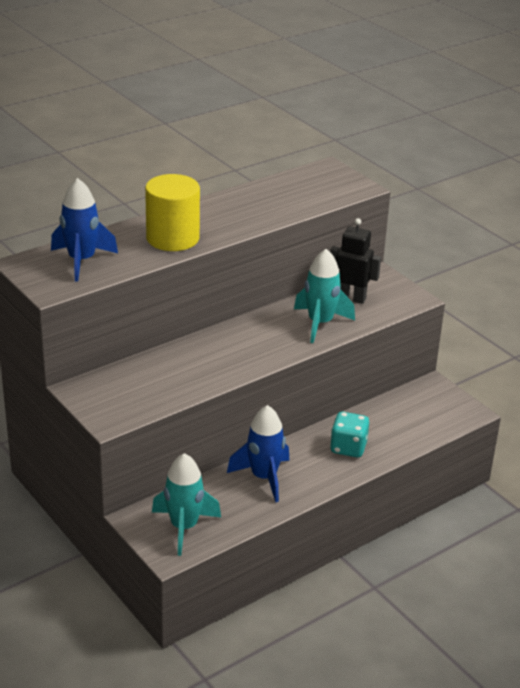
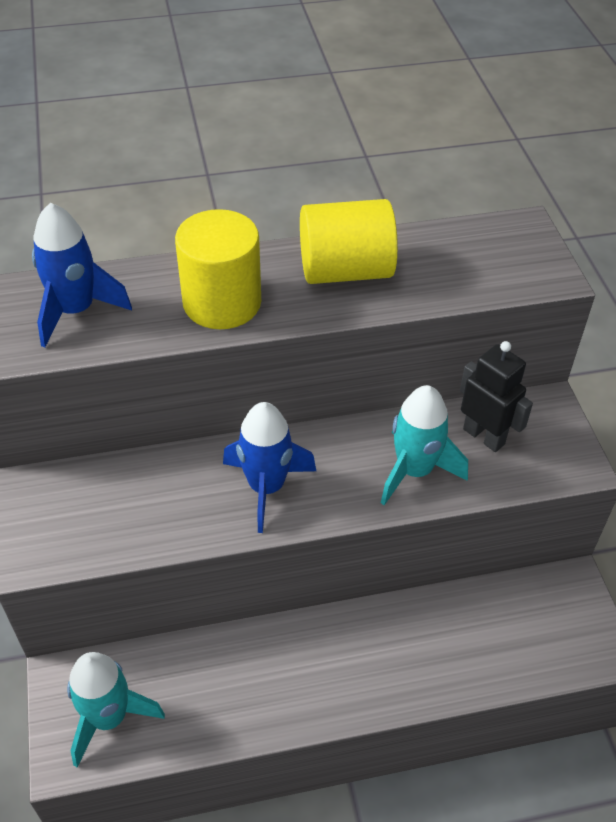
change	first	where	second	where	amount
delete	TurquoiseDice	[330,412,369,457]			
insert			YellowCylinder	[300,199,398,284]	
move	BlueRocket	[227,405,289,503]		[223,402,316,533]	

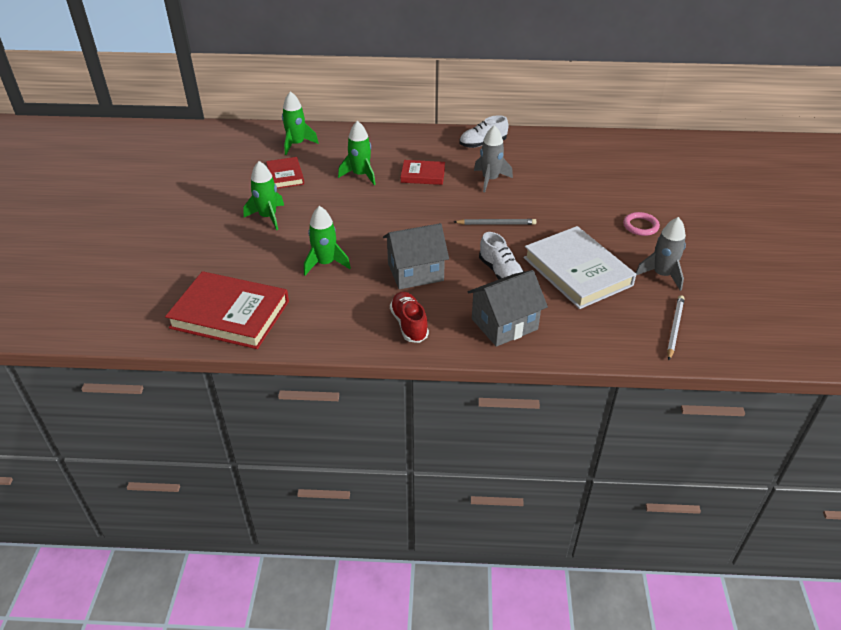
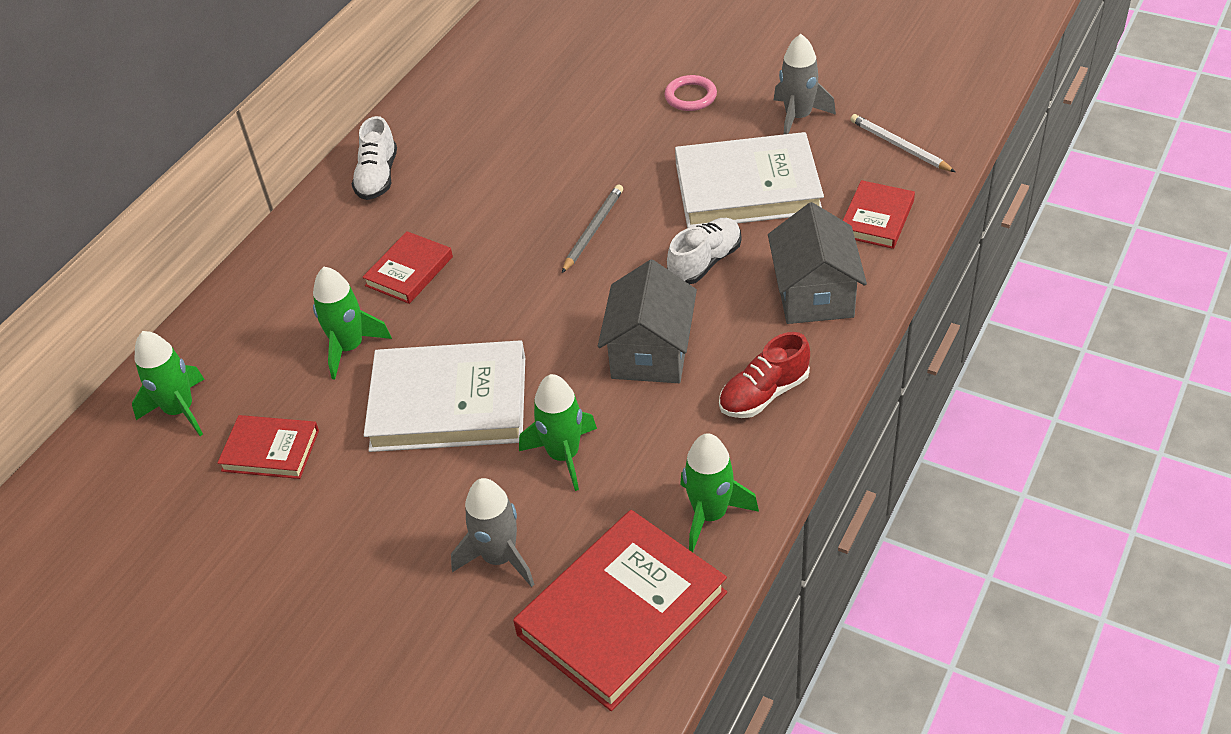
change	first	where	second	where	amount
insert			WhiteBook	[364,340,525,452]	
insert			RedBook	[843,180,915,249]	
move	GreenRocket	[243,161,284,230]		[680,433,759,552]	
move	GreyRocket	[474,125,513,192]		[451,478,535,587]	
rotate	RedShoe	[390,292,429,343]		[719,332,810,418]	45 degrees counterclockwise
rotate	WhiteShoe	[479,232,524,280]		[667,218,741,284]	45 degrees counterclockwise

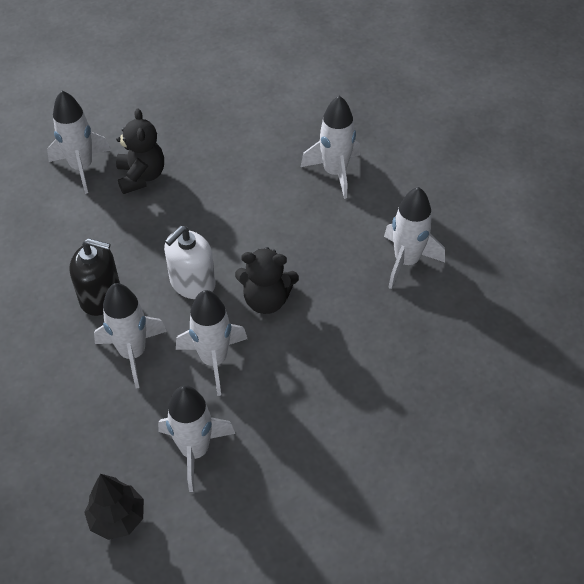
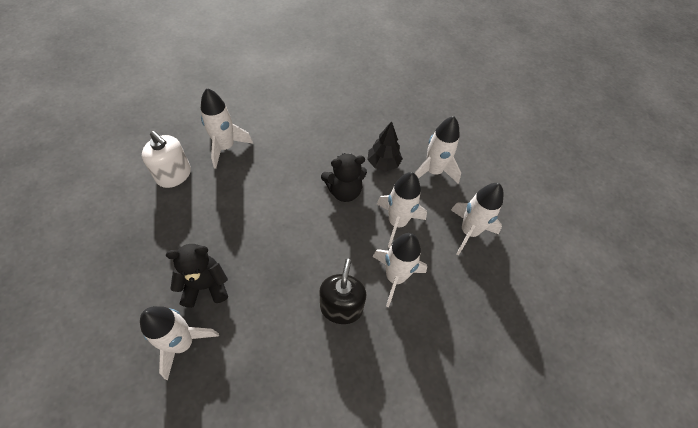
change	first	where	second	where	amount
move	BlackTree	[84,474,144,540]		[368,121,403,171]	
move	WhiteSoapDispenser	[164,226,216,299]		[142,131,191,188]	
move	WhiteRocket	[384,187,445,289]		[414,116,461,184]	
rotate	BlackTeddyBear	[235,247,299,314]		[321,153,367,202]	75 degrees clockwise

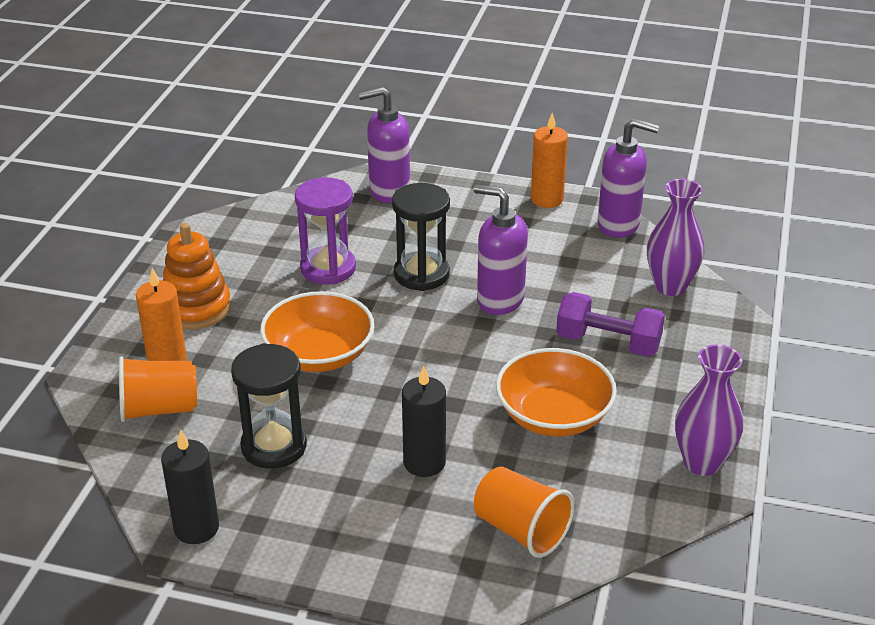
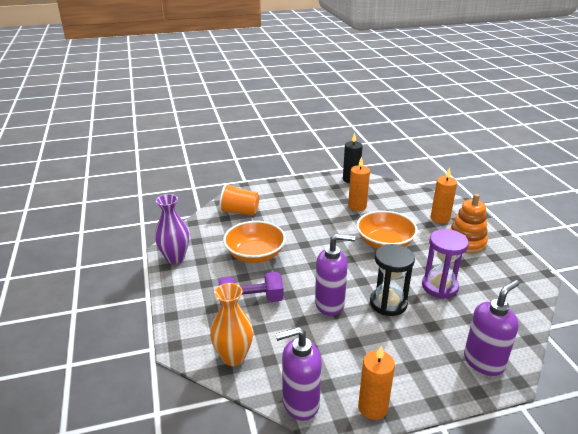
change	first	where	second	where	amount
delete	OrangeCup	[119,356,197,422]			
delete	BlackCandle	[402,366,446,477]			
replace	BlackHourglass	[231,343,307,469]	OrangeCandle	[348,157,370,211]	
recolor	PurpleVase	[647,179,705,296]	OrangeVase	[210,283,253,366]	

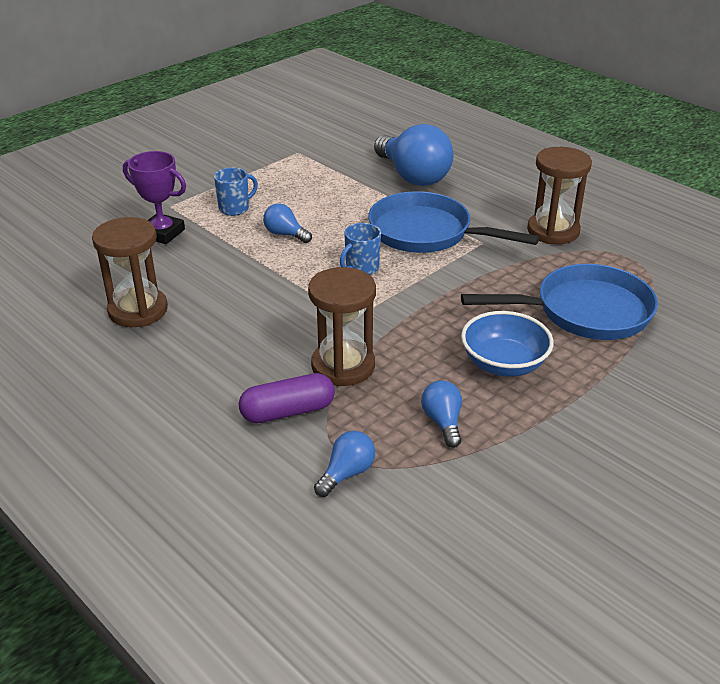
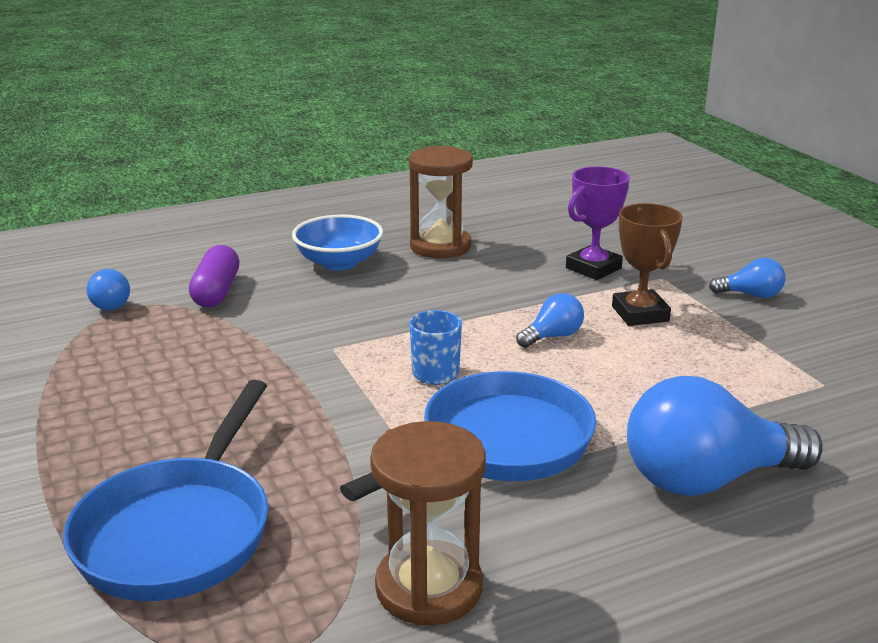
change	first	where	second	where	amount
delete	BrownHourglass	[308,267,376,387]			
move	BlueLightBulb	[421,381,462,448]		[709,258,785,298]	
move	BlueBowl	[461,311,554,377]		[292,214,383,270]	
replace	BlueMug	[214,168,258,216]	BrownTrophy	[612,203,683,326]	

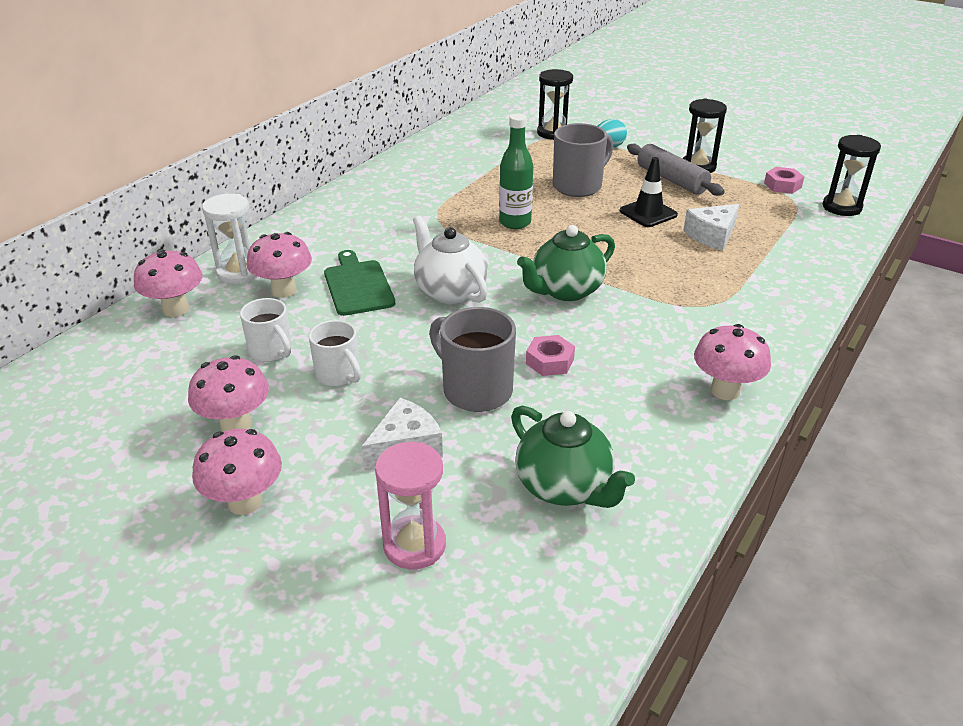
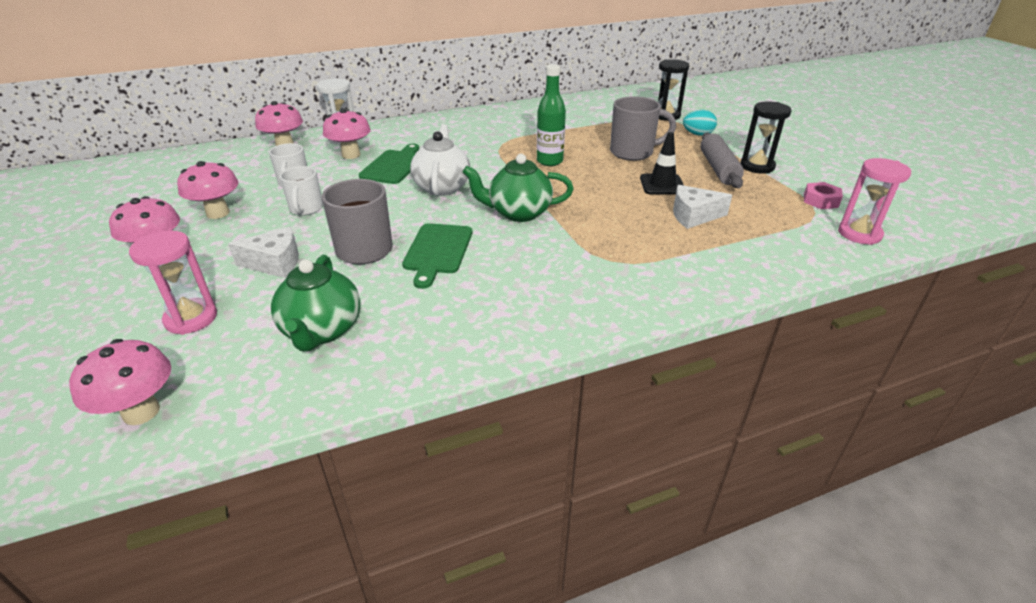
change	first	where	second	where	amount
move	PinkMushroom	[694,324,771,400]		[69,339,171,425]	
replace	PinkNut	[526,335,575,376]	GreenCuttingBoard	[402,223,472,289]	
recolor	BlackHourglass	[822,135,881,216]	PinkHourglass	[838,158,911,245]	

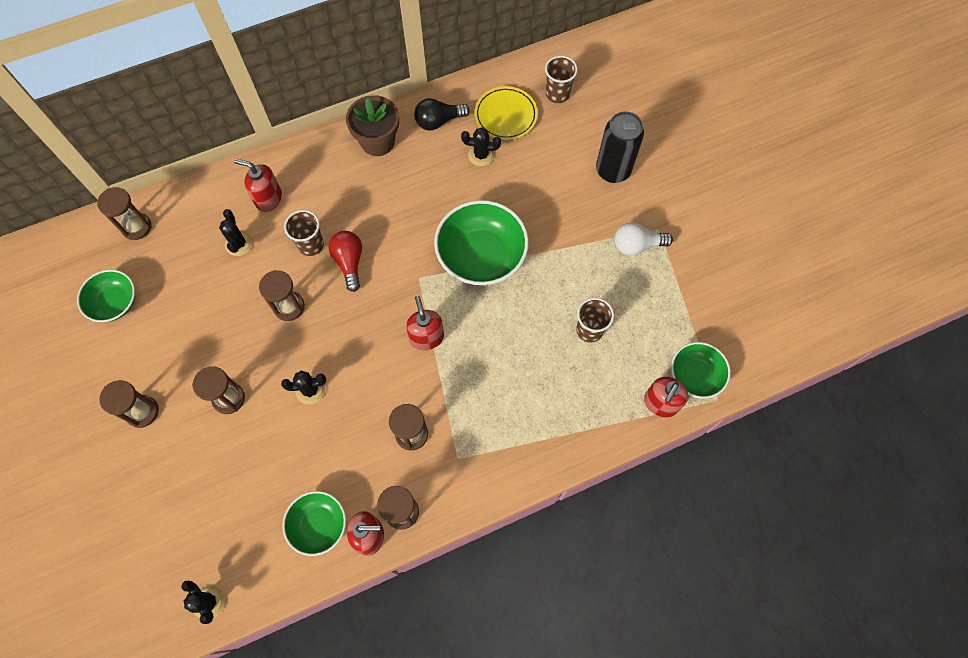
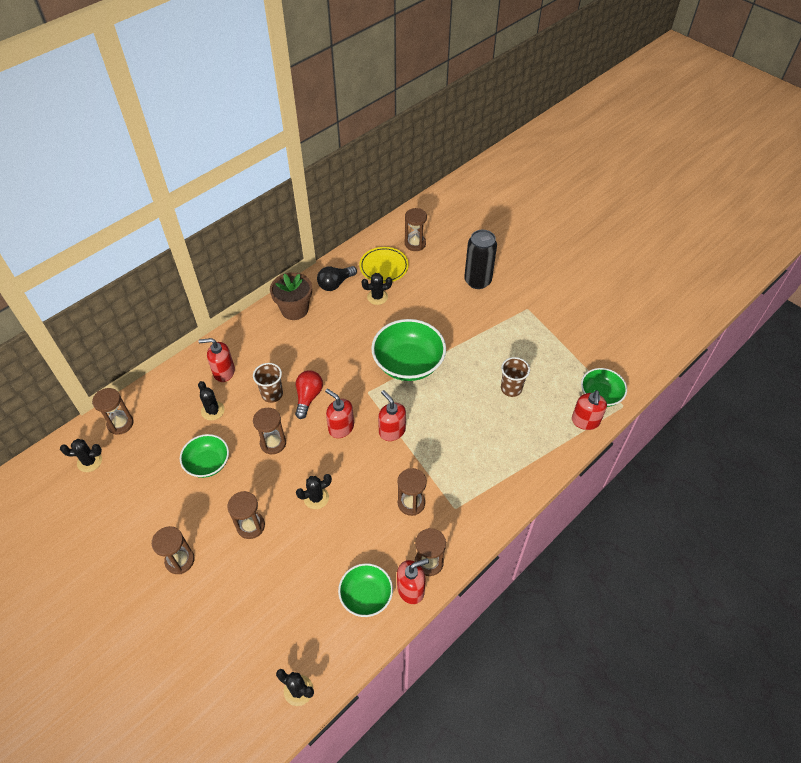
change	first	where	second	where	amount
delete	WhiteLightBulb	[614,222,673,256]			
insert			BlackCactus	[60,439,102,472]	
insert			RedSoapDispenser	[325,389,354,438]	
move	GreenBowl	[77,269,135,322]		[180,434,229,478]	
replace	BrownCup	[545,56,578,103]	BrownHourglass	[405,208,427,251]	
rotate	RedLightBulb	[329,231,362,292]		[295,370,323,419]	45 degrees clockwise

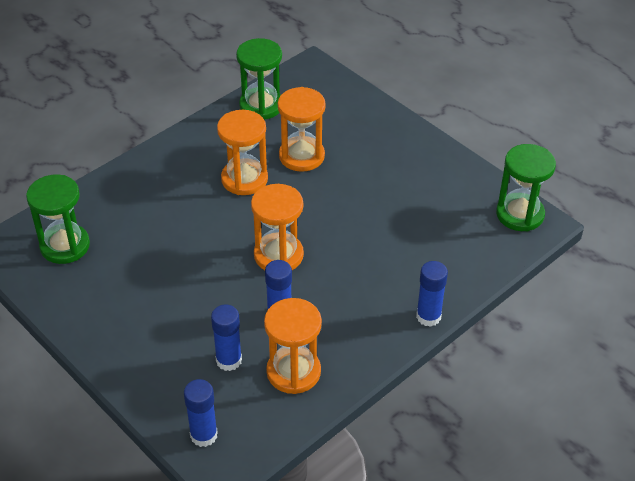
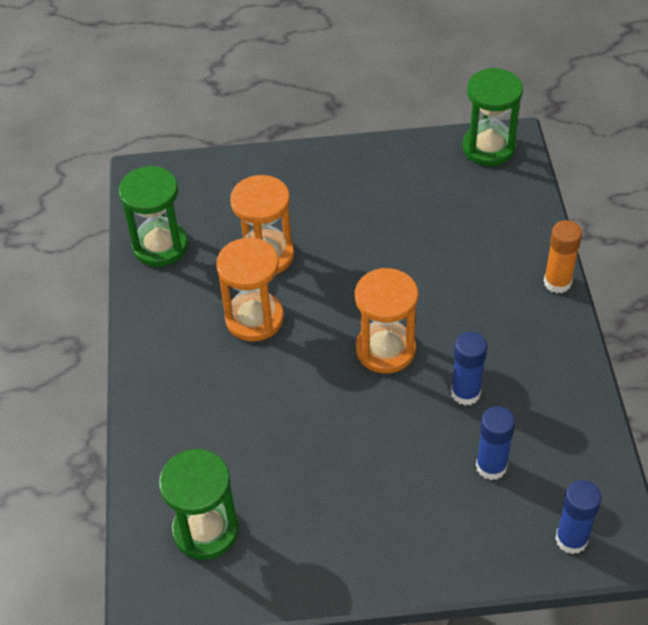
change	first	where	second	where	amount
delete	OrangeHourglass	[264,298,322,394]			
recolor	BlueGlueStick	[416,261,448,327]	OrangeGlueStick	[544,220,582,293]	

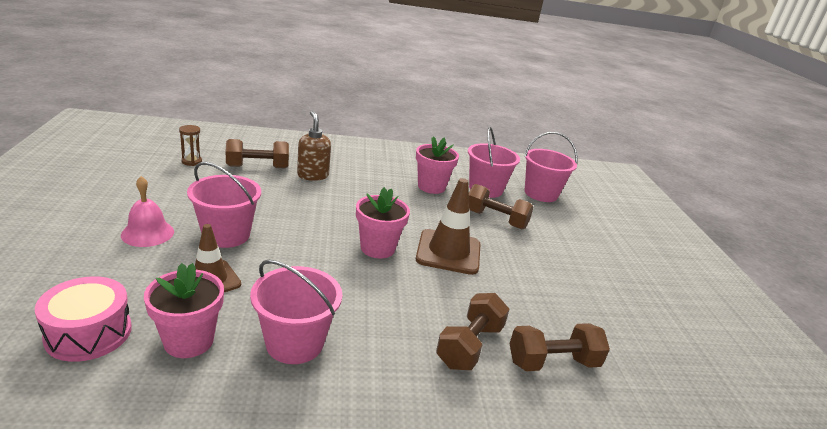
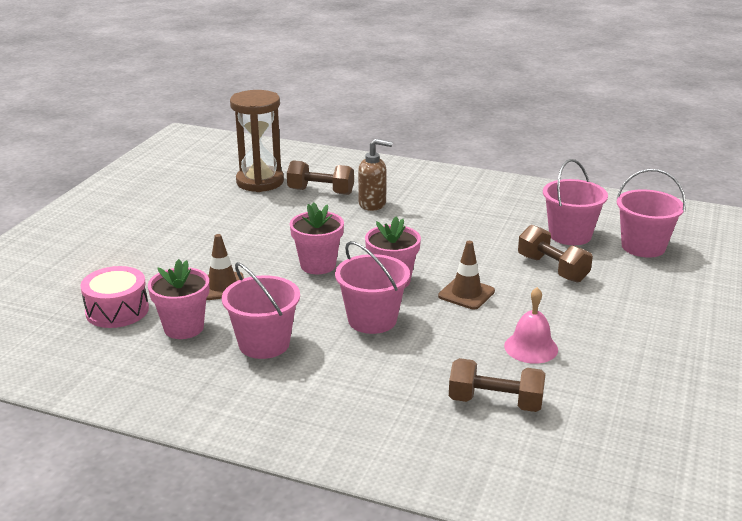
change	first	where	second	where	amount
delete	BrownDumbbell	[436,293,510,370]			
move	PinkBell	[121,176,174,247]		[504,287,558,364]	
move	PinkBucket	[187,162,261,248]		[335,241,410,334]	
move	PinkFlowerPot	[416,136,459,194]		[290,202,344,274]	
rotate	BrownSoapDispenser	[297,111,331,181]		[358,139,393,211]	90 degrees clockwise
resize	BrownHourglass	[179,125,202,166]		[230,90,284,192]	x2.42
resize	BrownTrafficCone	[416,178,480,275]		[438,241,495,310]	x0.66

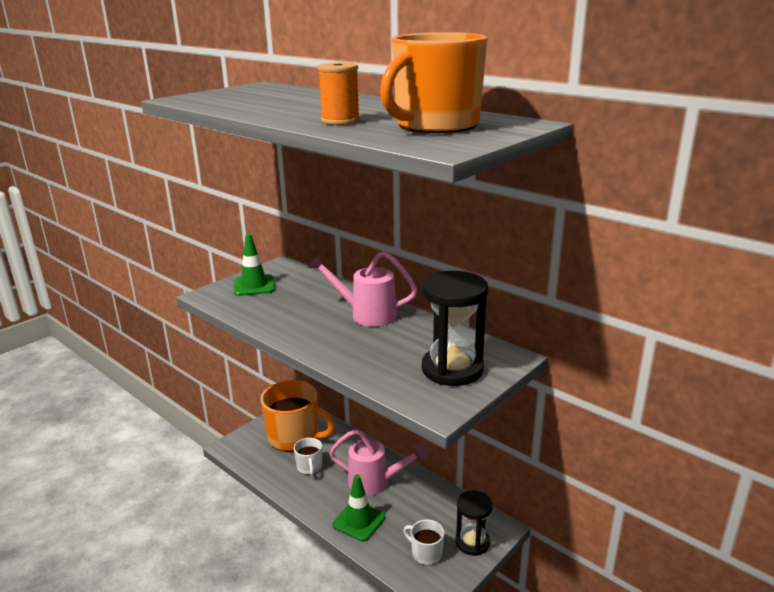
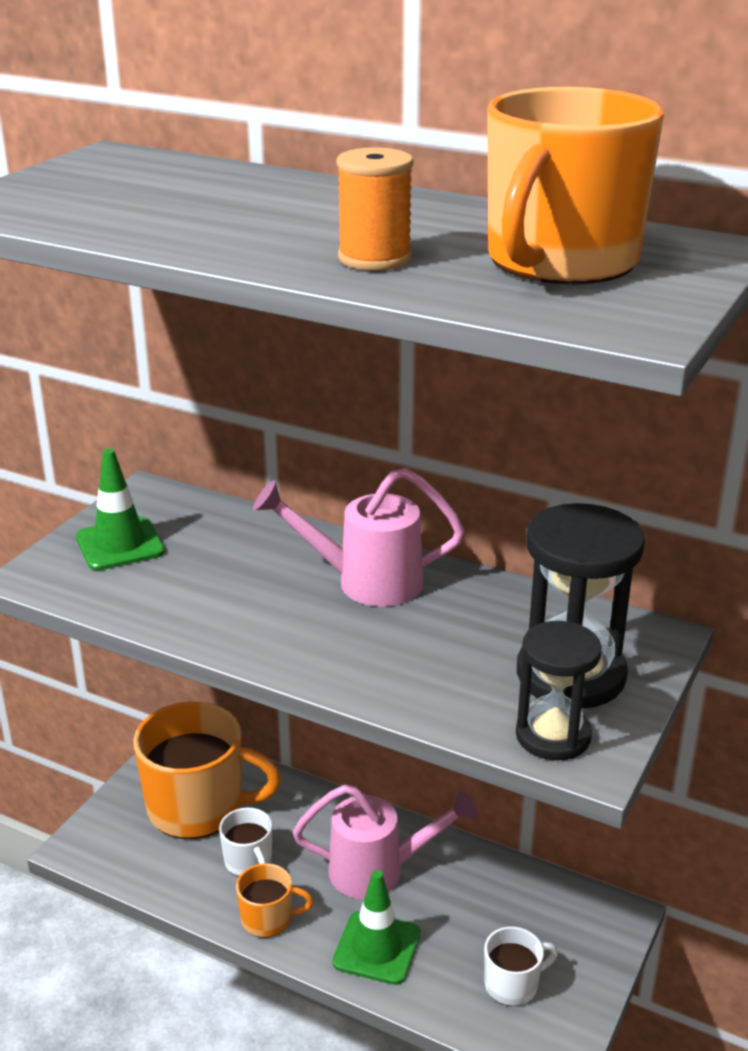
change	first	where	second	where	amount
insert			OrangeMug	[236,863,313,938]	
move	BlackHourglass	[455,490,493,556]		[516,621,602,761]	
rotate	WhiteMug	[403,519,444,565]		[484,926,558,1006]	135 degrees clockwise

